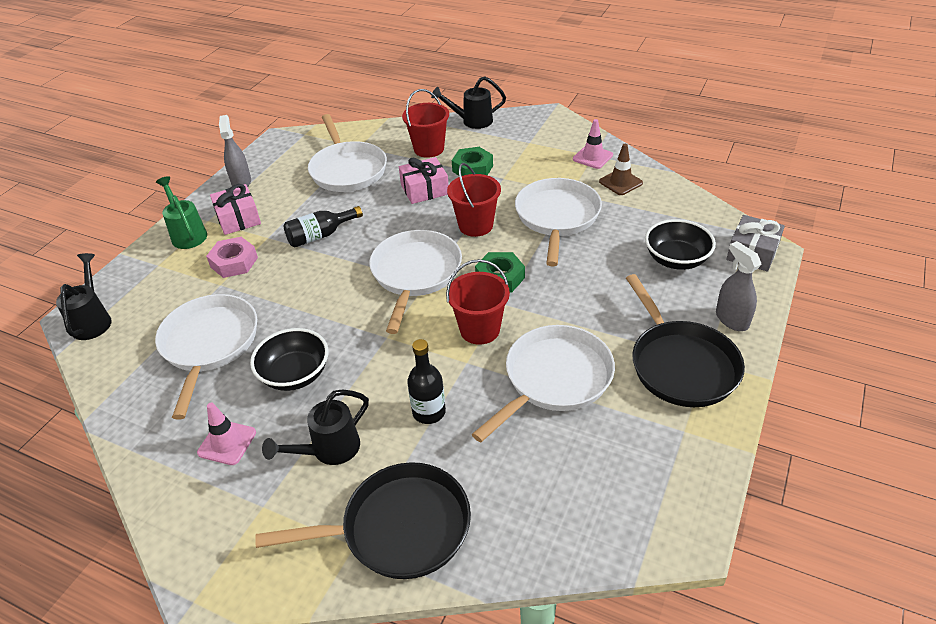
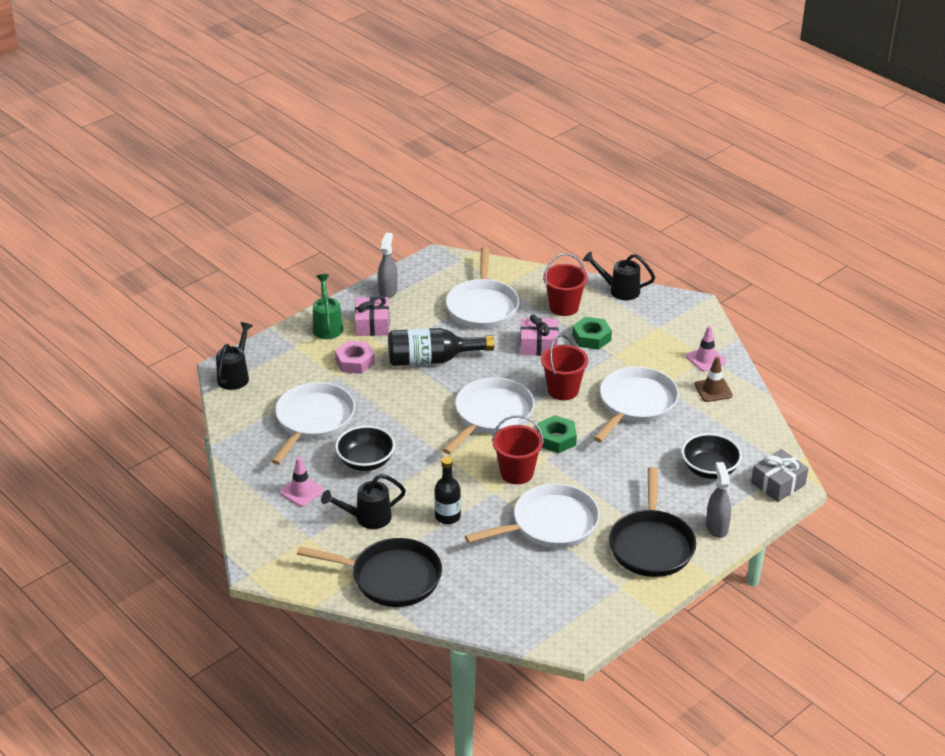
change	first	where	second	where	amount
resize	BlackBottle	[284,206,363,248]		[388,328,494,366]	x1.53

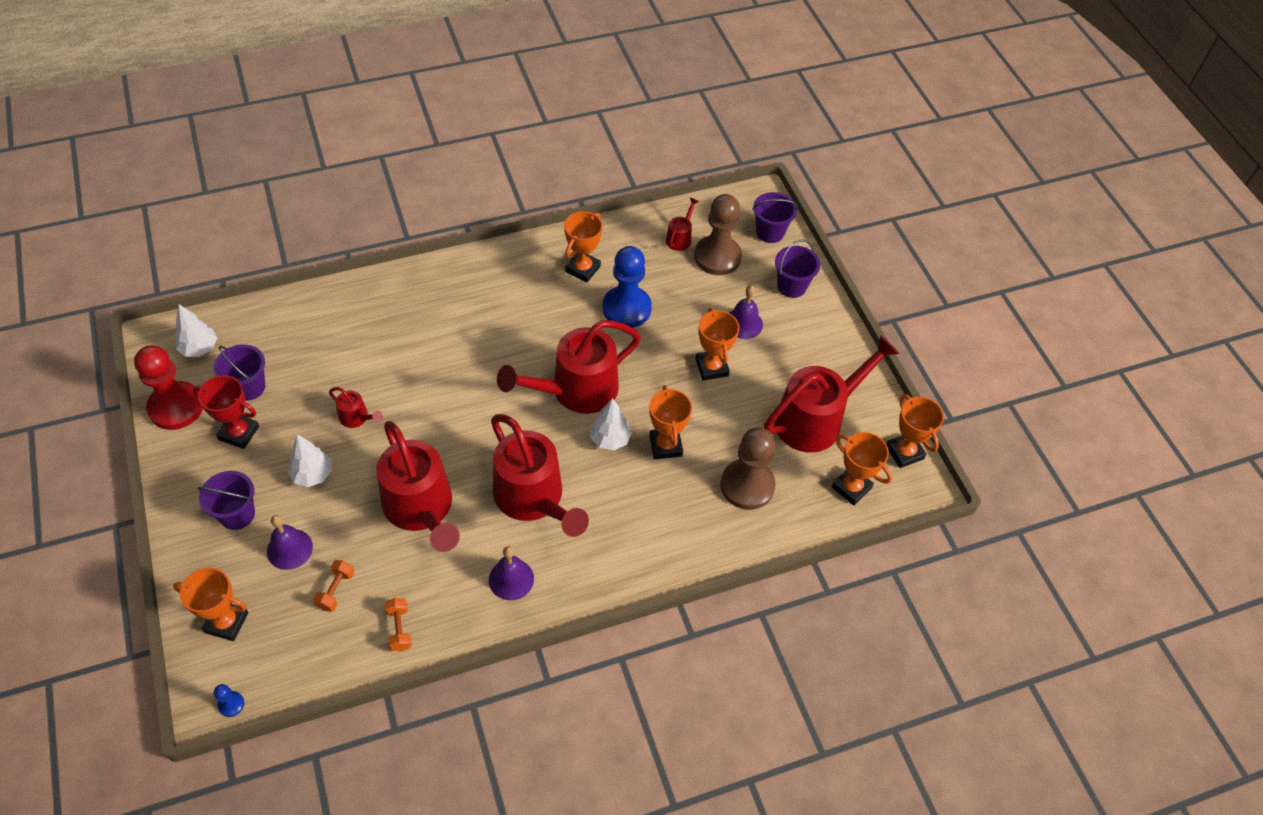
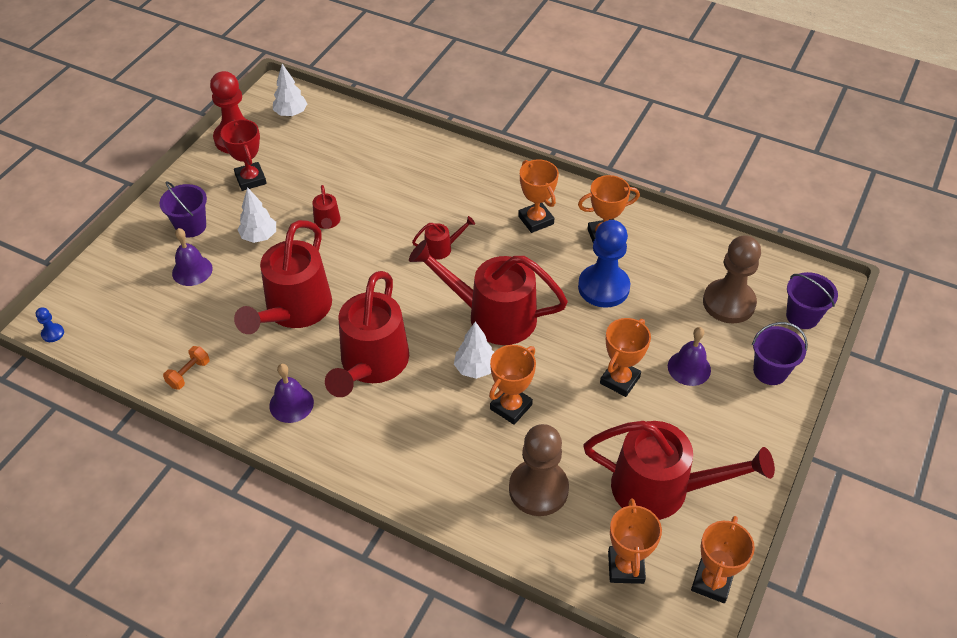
change	first	where	second	where	amount
delete	PurpleBucket	[214,344,265,401]			
delete	OrangeDumbbell	[313,560,354,612]			
move	OrangeTrophy	[173,567,248,641]		[518,159,559,233]	
move	RedWateringCan	[666,198,699,251]		[412,216,475,260]	

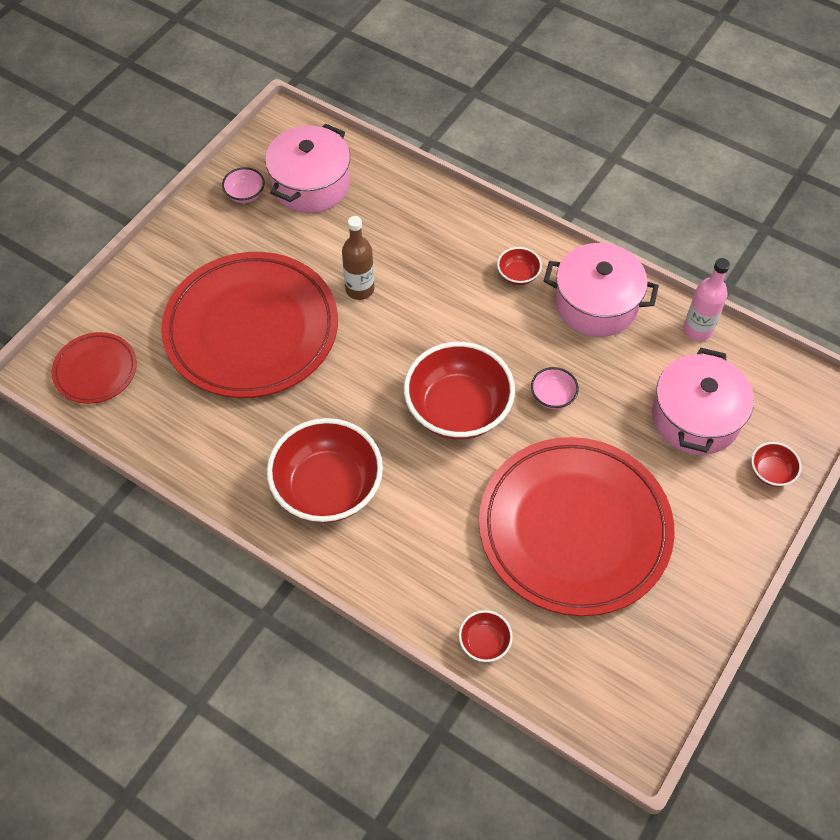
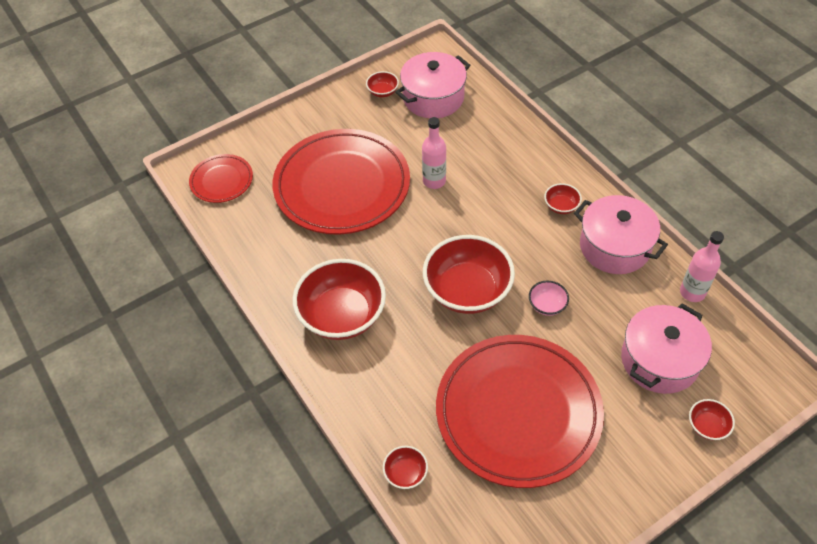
change	first	where	second	where	amount
recolor	PinkBowl	[222,167,265,203]	RedBowl	[366,71,399,97]	
recolor	BrownBottle	[342,216,374,300]	PinkBottle	[422,117,446,189]	

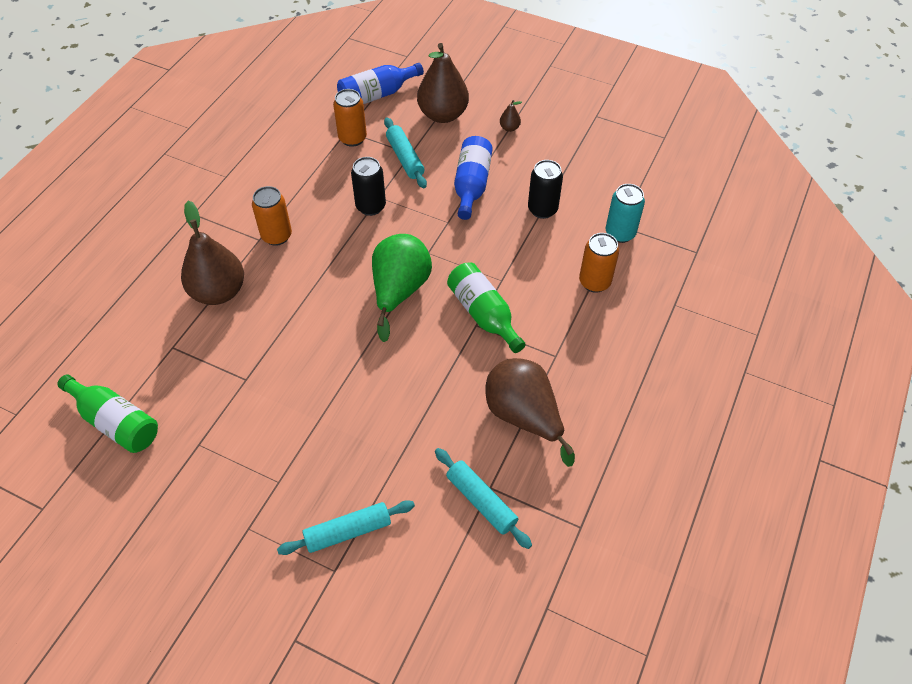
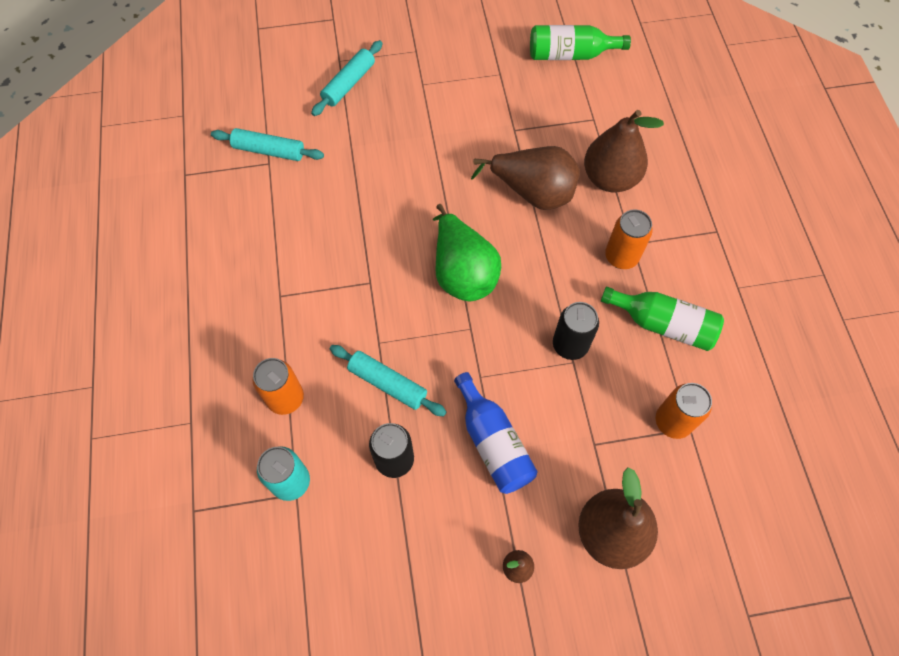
change	first	where	second	where	amount
delete	BlueBottle	[337,63,424,104]			
move	TurquoiseRollingPin	[384,117,427,188]		[330,345,446,416]	
move	GreenBottle	[447,262,526,353]		[601,287,724,351]	
move	BrownPear	[485,358,575,467]		[471,146,580,210]	

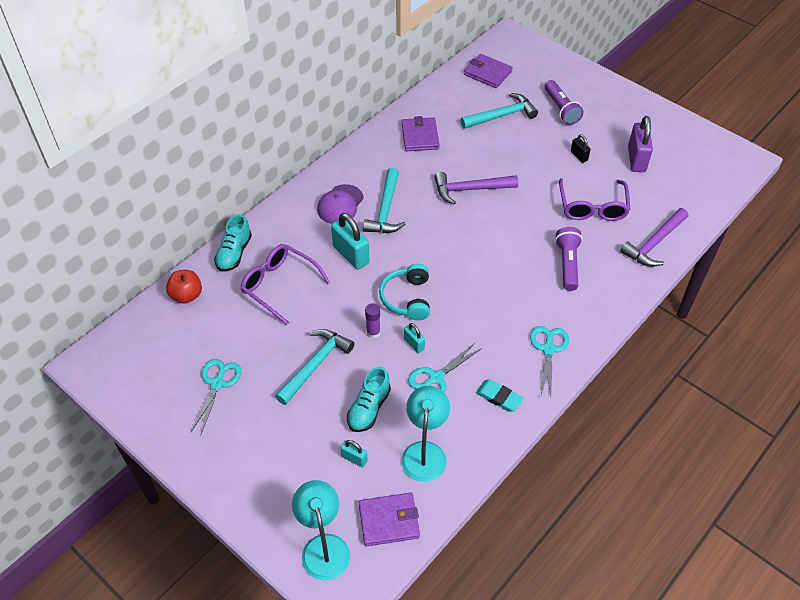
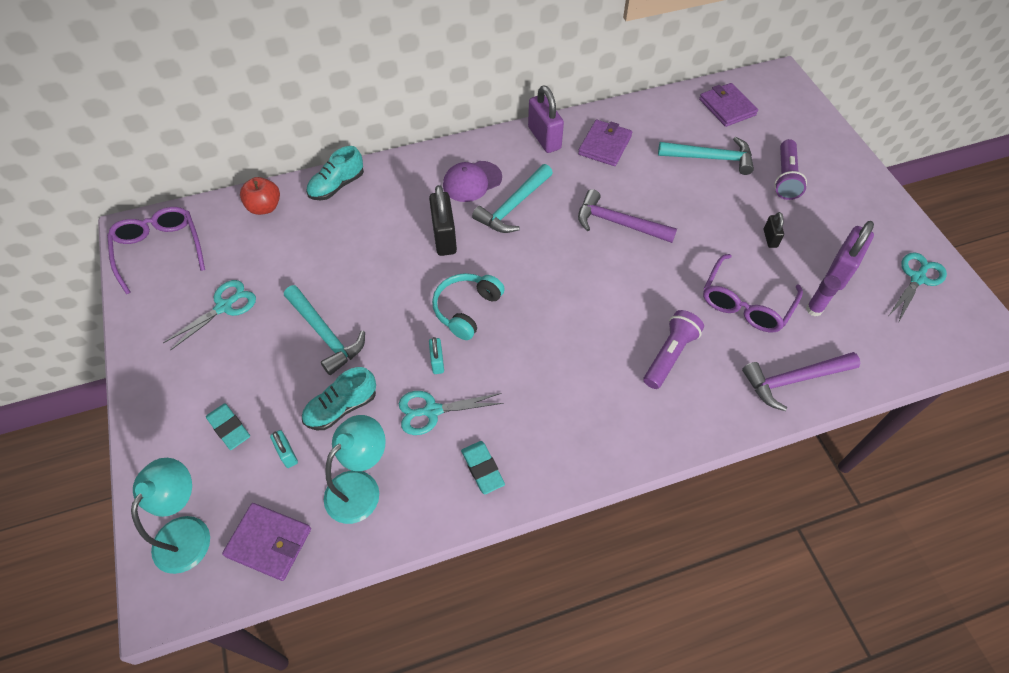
change	first	where	second	where	amount
insert			TurquoiseEraser	[206,403,250,450]	
insert			PurplePadlock	[528,86,564,153]	
move	PurpleGlasses	[240,244,330,325]		[107,207,205,294]	
move	PurpleGlueStick	[365,303,381,339]		[806,275,841,316]	
move	TurquoiseScissors	[530,326,569,396]		[889,252,947,323]	
recolor	TurquoisePadlock	[331,213,370,270]	BlackPadlock	[429,185,457,256]	
rotate	TurquoiseHammer	[275,329,354,405]		[284,285,365,375]	75 degrees clockwise

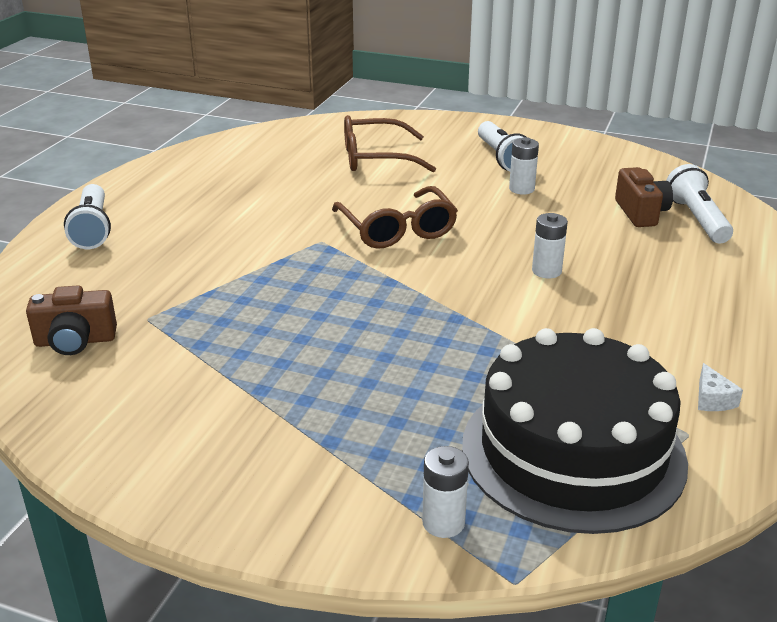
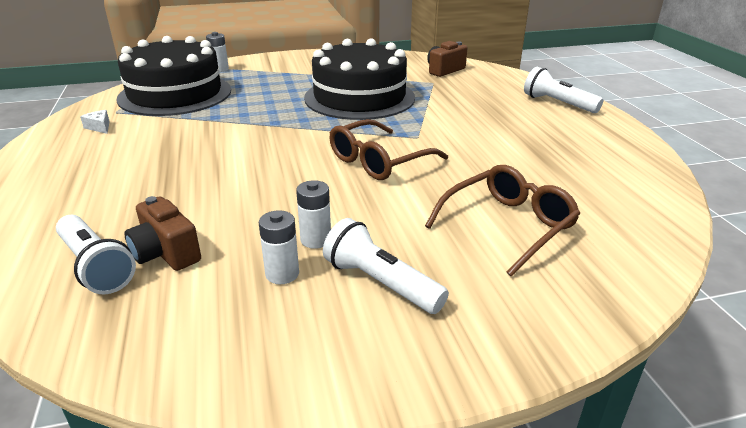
change	first	where	second	where	amount
insert			BlackCake	[304,39,415,120]	
move	WhiteBattery	[532,213,568,278]		[259,210,299,284]	
rotate	BrownGlasses	[332,186,458,249]		[329,119,448,180]	75 degrees counterclockwise

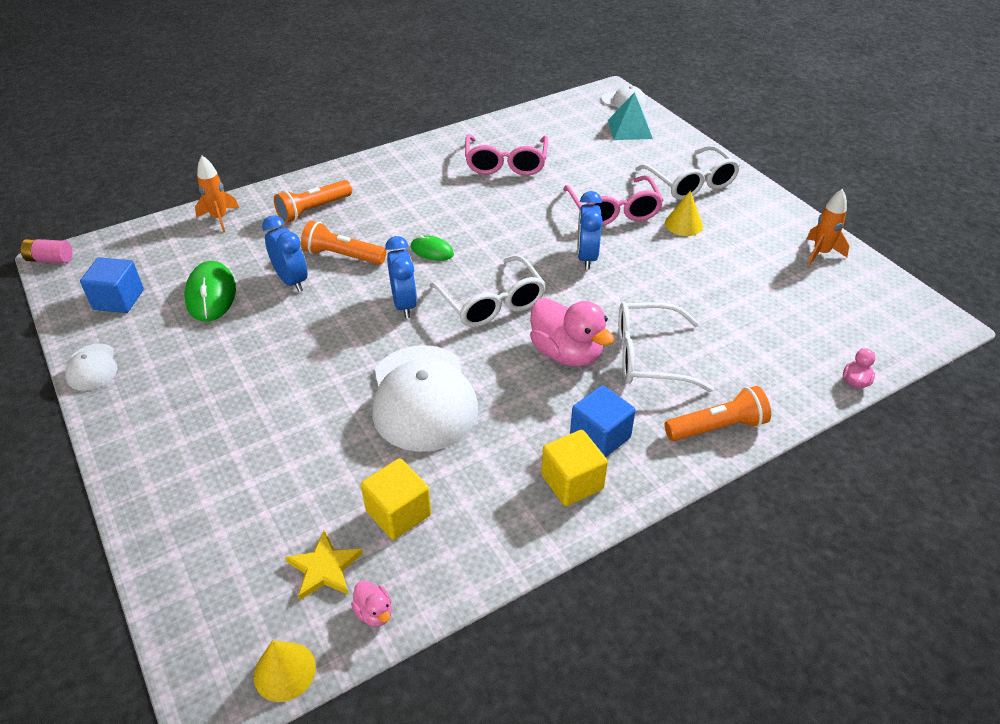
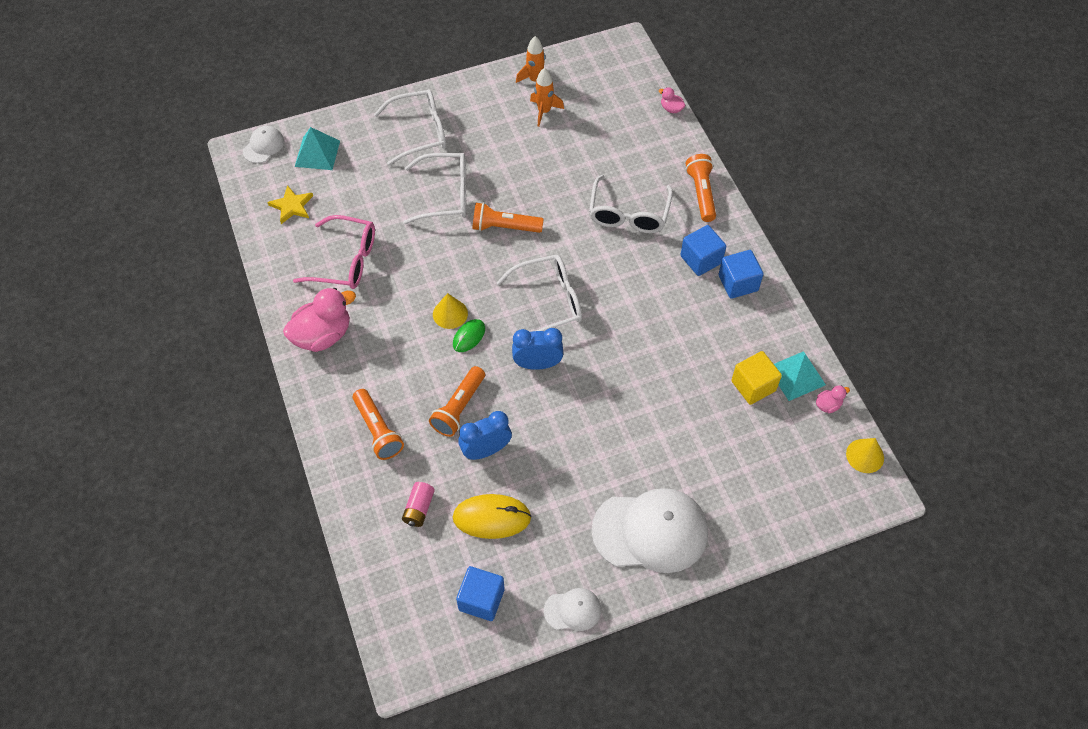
change	first	where	second	where	amount
insert			TurquoisePyramid	[774,351,826,401]	
move	PinkBattery	[21,239,72,263]		[402,482,435,527]	
move	OrangeRocket	[195,156,239,232]		[530,68,564,127]	
move	YellowStar	[285,530,363,600]		[267,185,313,224]	
move	WhiteCap	[372,345,478,452]		[592,488,708,573]	
move	PinkDuck	[530,298,614,367]		[283,288,356,352]	
move	YellowCone	[665,190,703,236]		[433,293,468,329]	
replace	BlueClock	[577,191,603,270]	OrangeFlashlight	[472,203,544,233]	
recolor	GreenMouse	[184,261,236,322]	YellowMouse	[453,494,532,539]	
recolor	YellowCube	[541,430,608,506]	BlueCube	[718,250,763,299]	
recolor	PinkGlasses	[563,175,664,226]	WhiteGlasses	[403,153,467,224]	

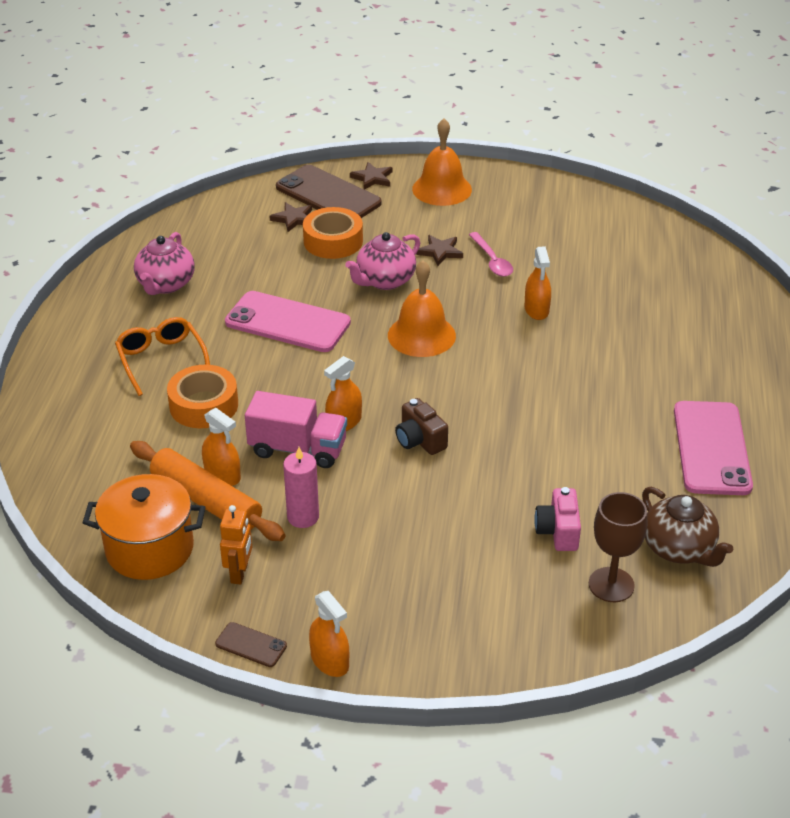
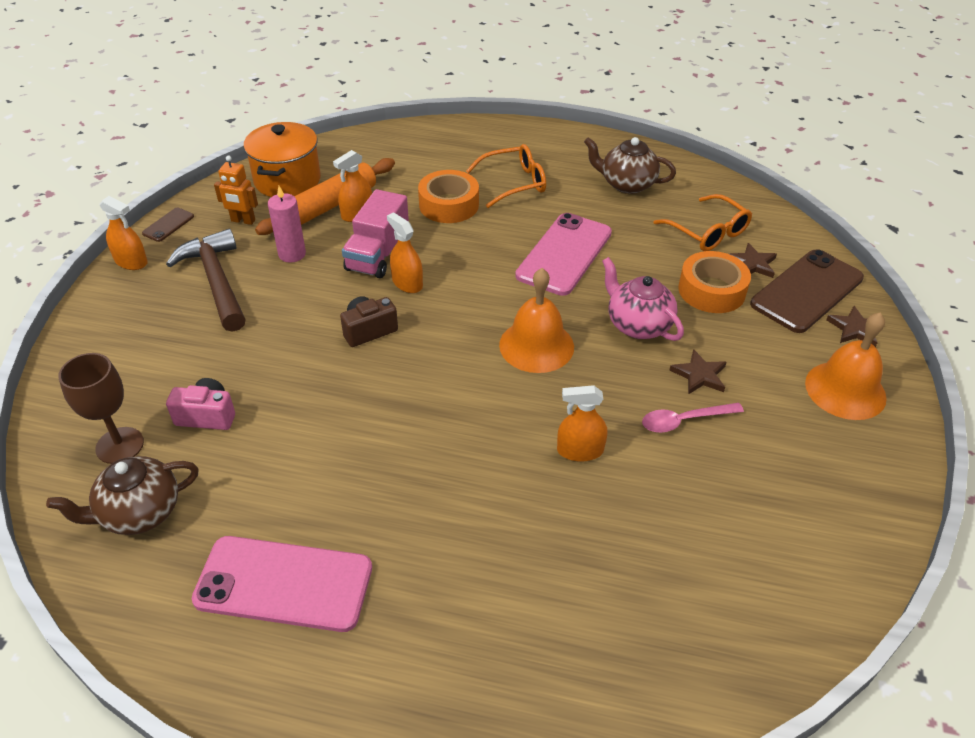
change	first	where	second	where	amount
insert			BrownHammer	[166,229,246,332]	
insert			OrangeGlasses	[654,194,752,251]	
recolor	PinkTeapot	[134,232,194,295]	BrownTeapot	[584,137,676,194]	
rotate	OrangeSprayBottle	[309,591,349,677]		[100,196,148,270]	120 degrees counterclockwise

